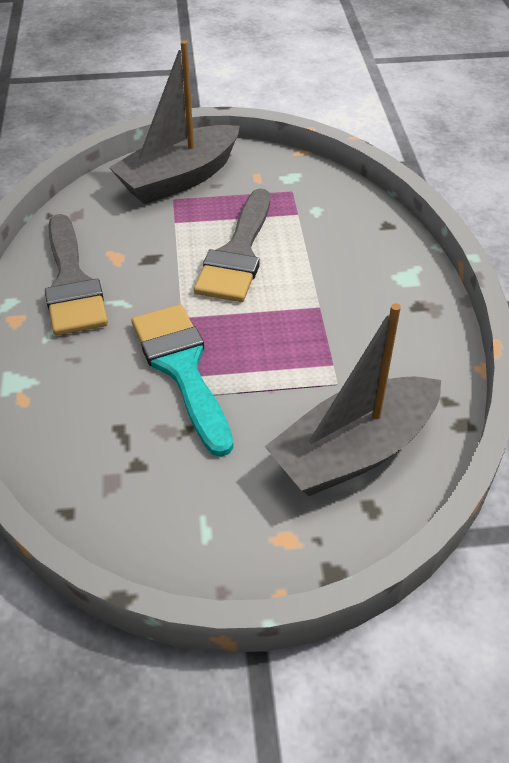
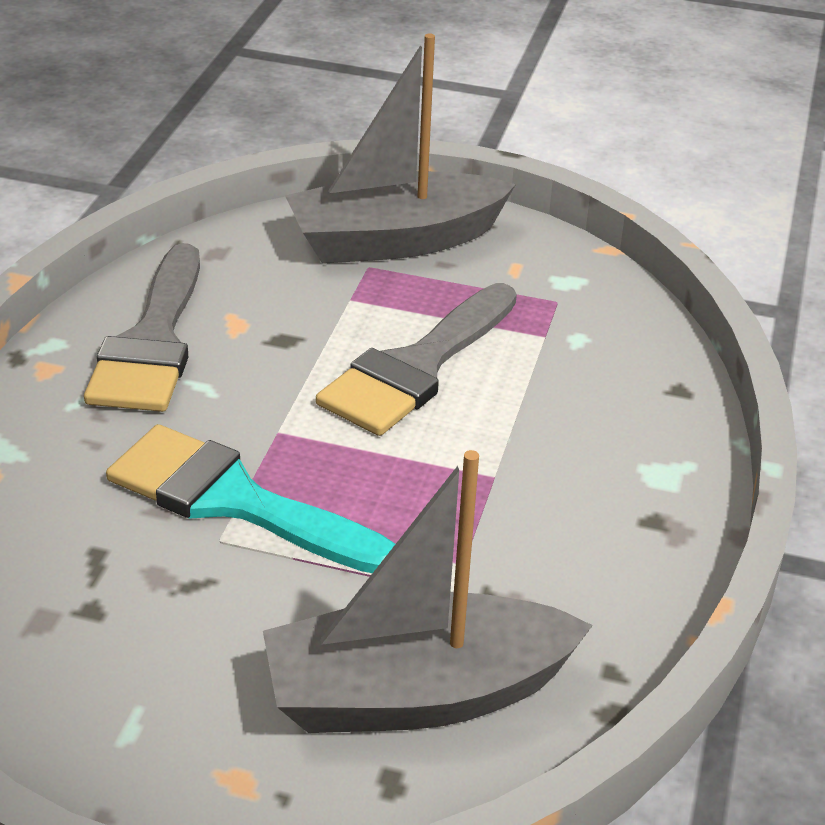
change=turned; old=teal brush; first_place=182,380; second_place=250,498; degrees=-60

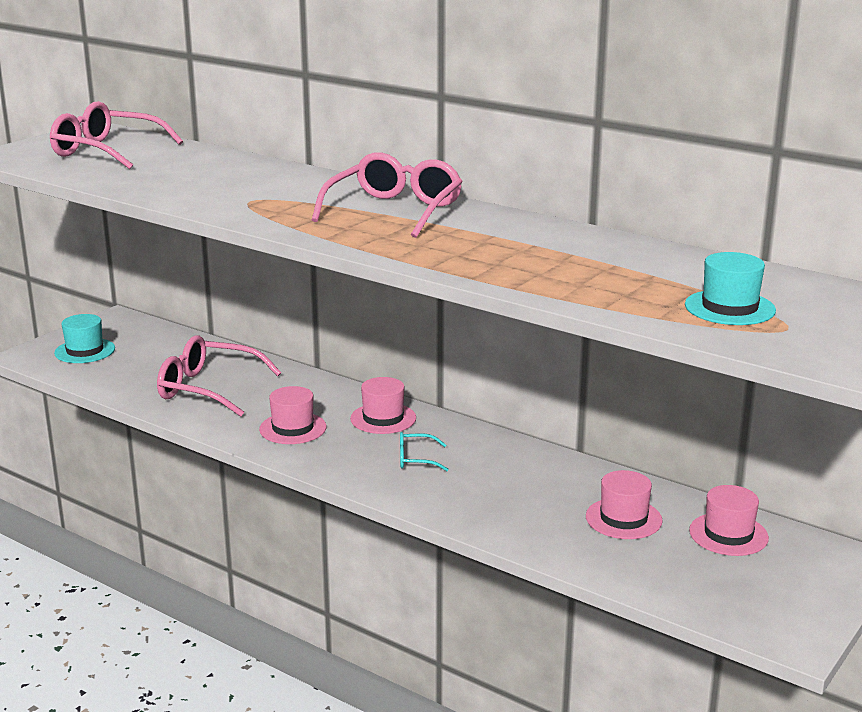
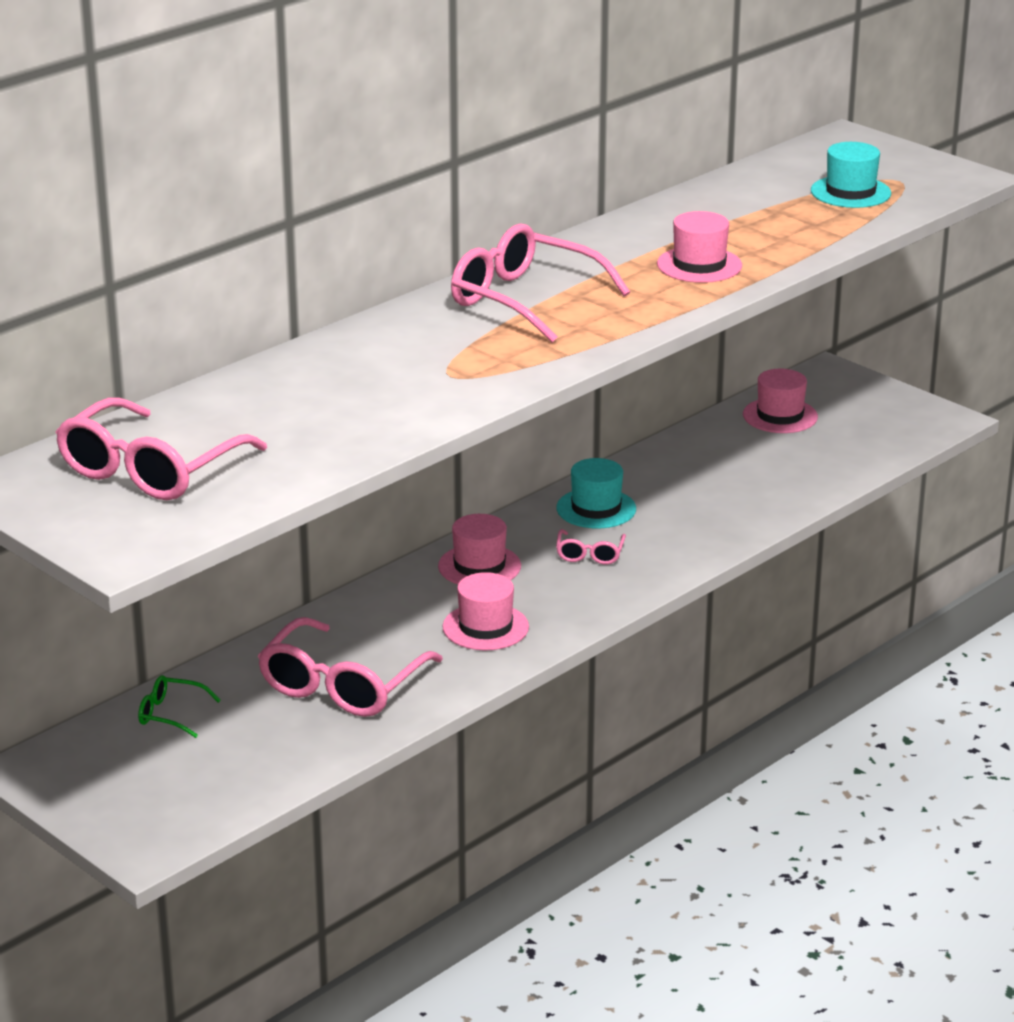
change=added; new=green spectacles; second_place=179,706
change=moved; old=teal tall hat; first_place=84,338; second_place=596,493
change=recoloured; old=teal spectacles; new=pink spectacles; first_place=424,451; second_place=591,547
change=moved; old=pink tall hat; first_place=624,504; second_place=699,247

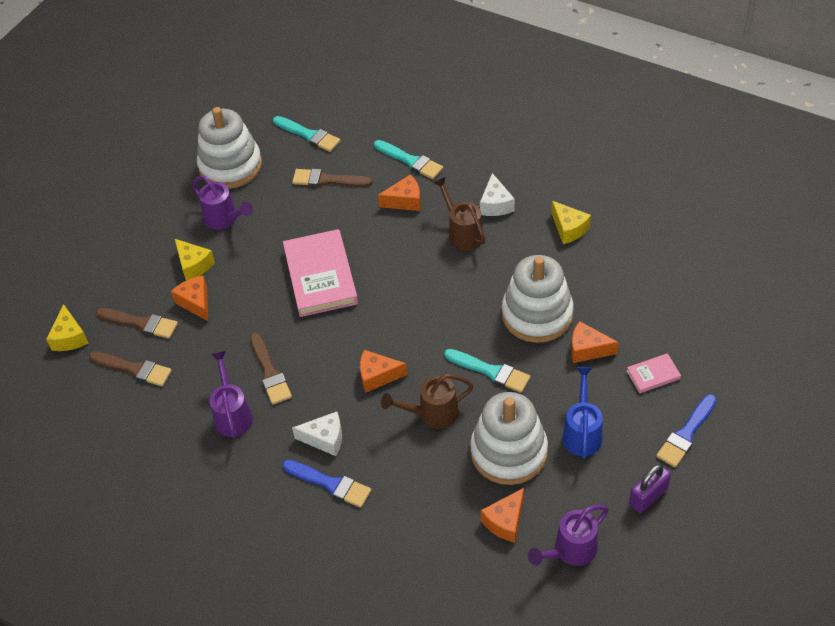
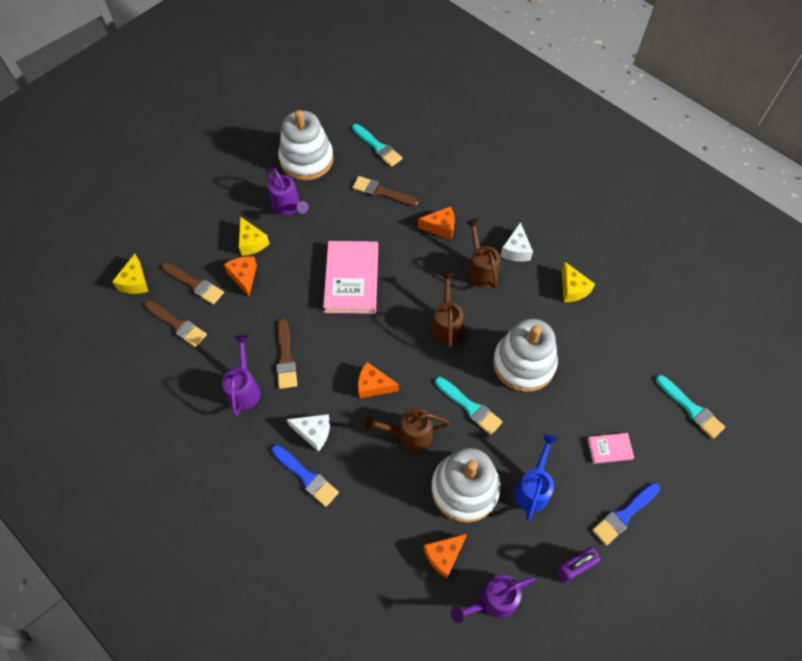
change=added; new=russet sprinkling can; second_place=447,310
change=moved; old=teal brush; first_place=408,159; second_place=690,407
change=removed; old=orange piece of cheese; first_place=595,342

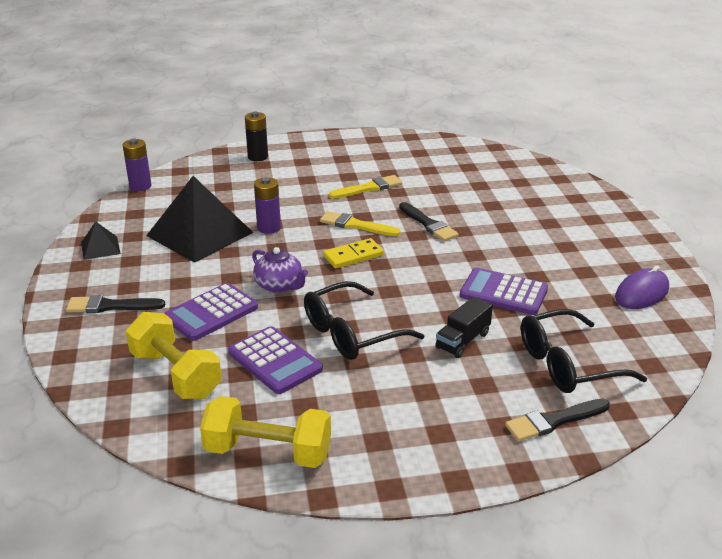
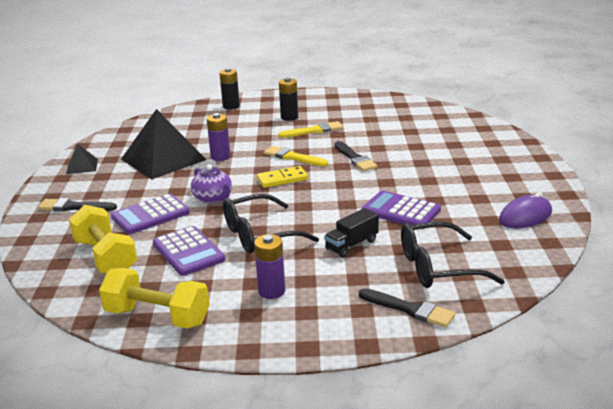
change=moved; old=royal purple battery; first_place=137,165; second_place=269,266
change=added; new=ebony battery; second_place=288,99
change=turned; old=ebony brush; first_place=557,420; second_place=407,307; degrees=-135

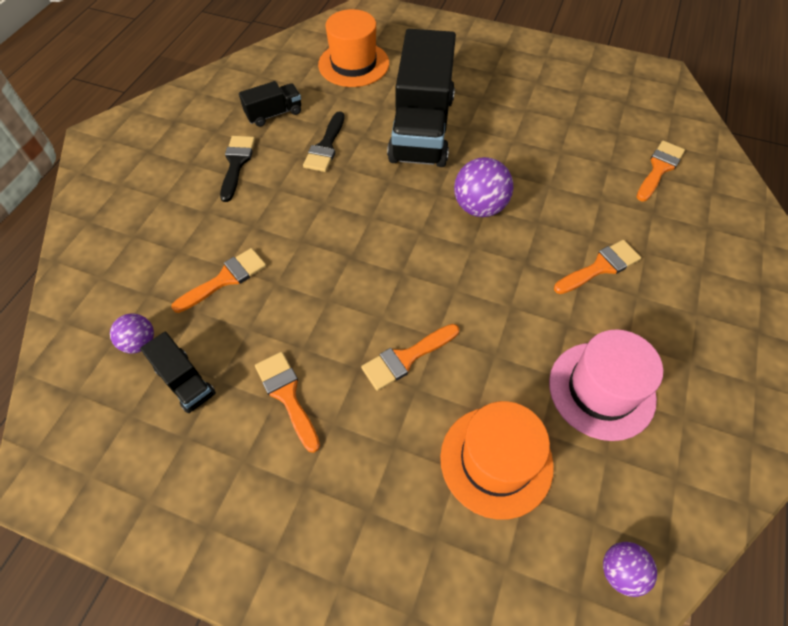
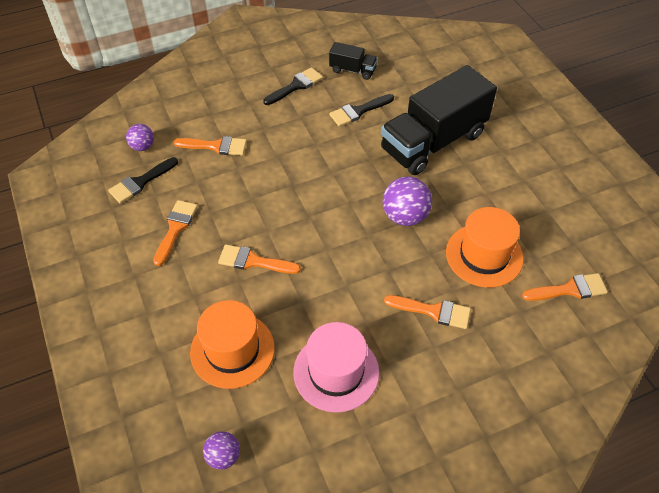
change=replaced; old=ebony lorry; new=ebony brush; first_place=178,372; second_place=143,180
change=moved; old=orange tall hat; first_place=353,48; second_place=485,247

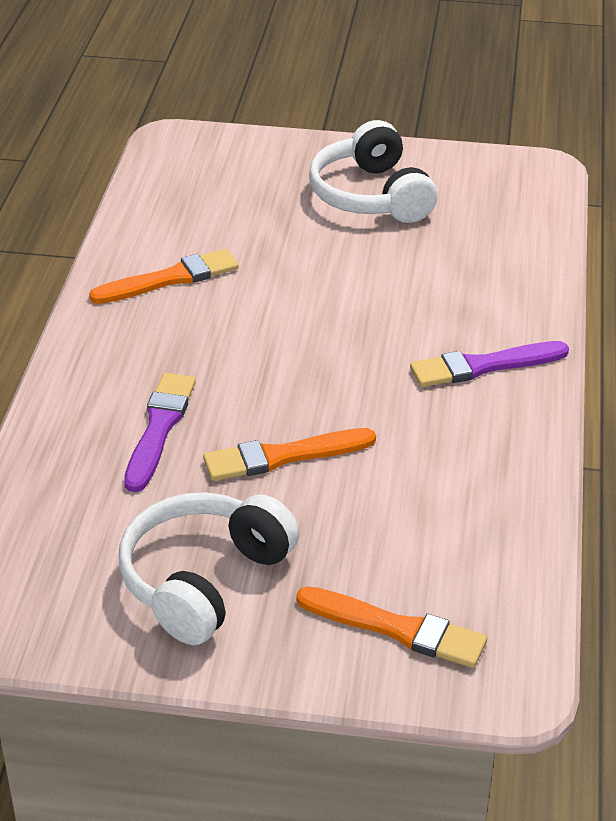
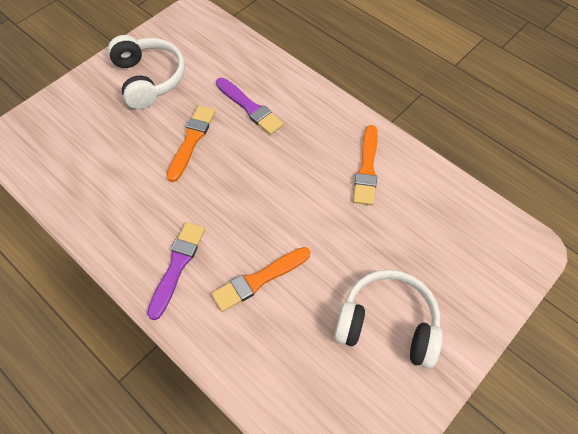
change=moved; old=orange brush; first_place=391,627; second_place=260,279

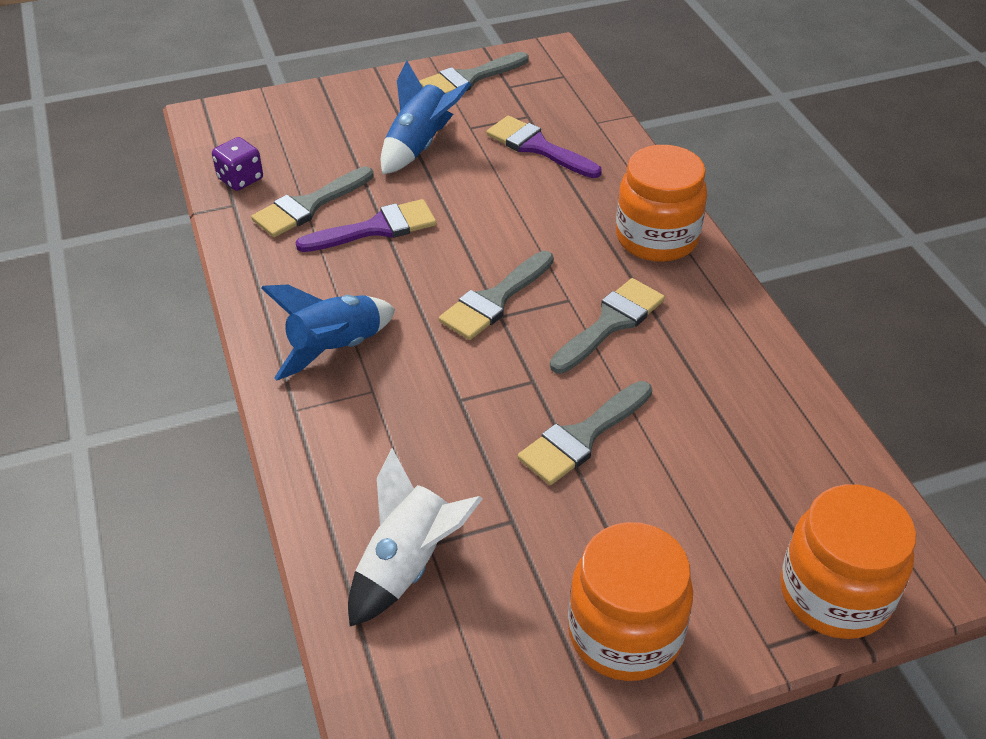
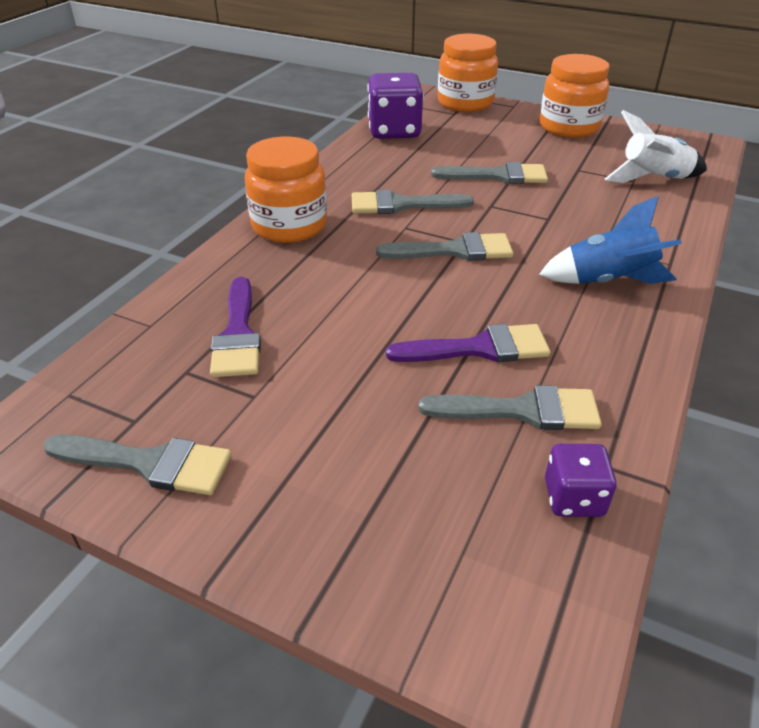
change=added; new=royal purple die; second_place=395,106
change=turned; old=royal purple brush; first_place=366,225; second_place=468,343; degrees=150
change=removed; old=cobalt toy rocket; first_place=426,117

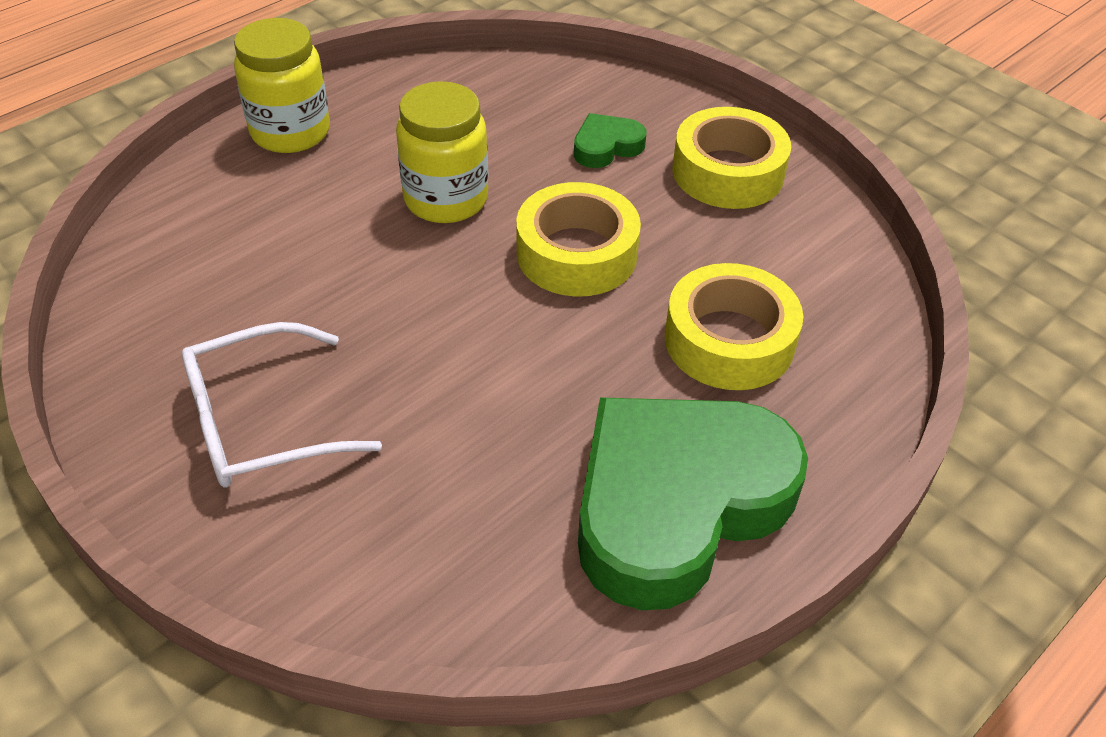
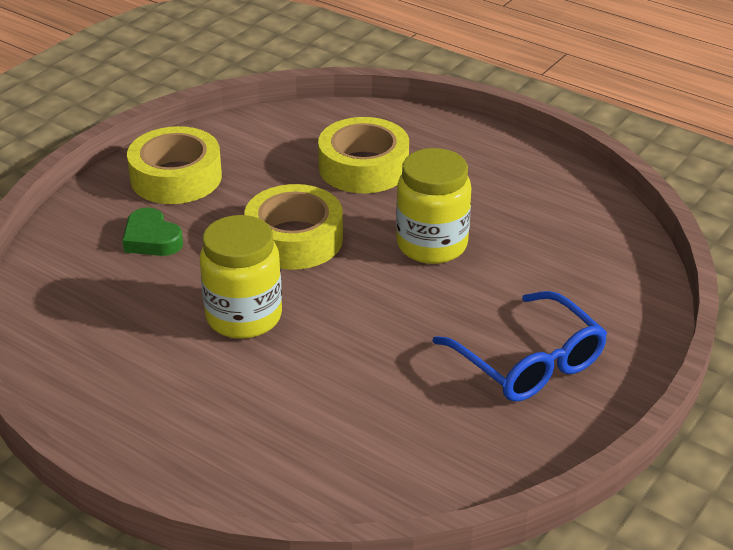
change=moved; old=bright yellow jam jar; first_place=282,85; second_place=433,206
change=recoloured; old=white spectacles; new=cobalt spectacles; first_place=282,404; second_place=519,346
change=removed; old=green heart; first_place=693,503

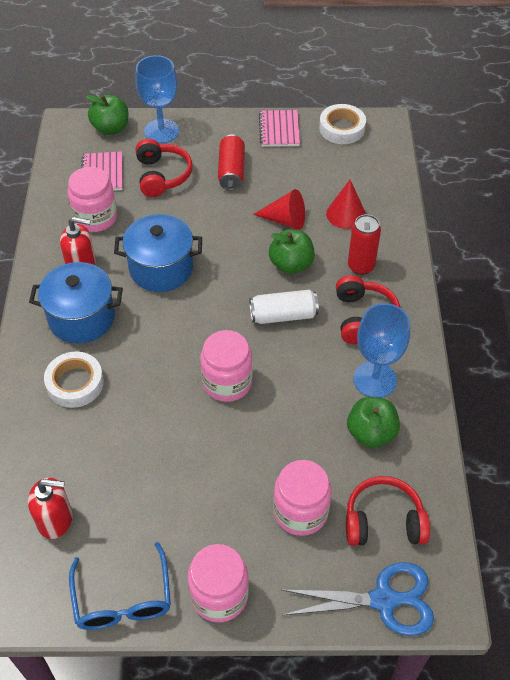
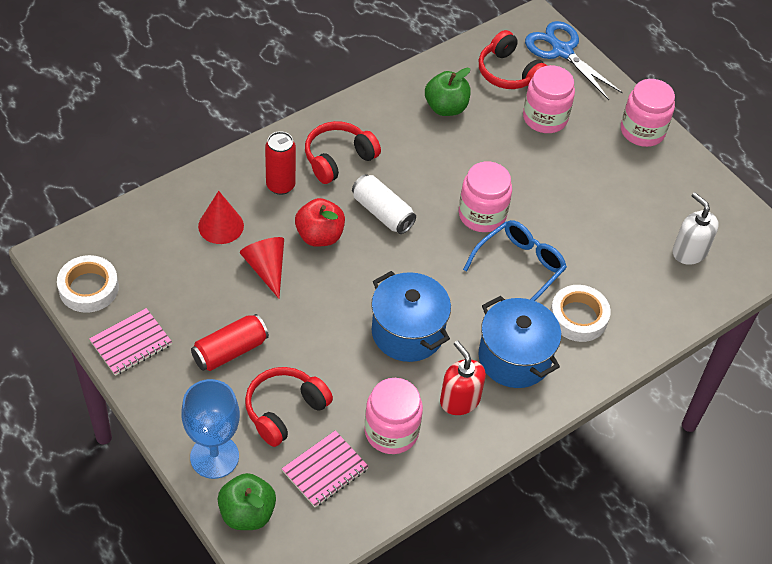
change=recoloured; old=green apple; new=red apple; first_place=292,251; second_place=320,222
change=moved; old=cobalt spectacles; first_place=120,586; second_place=515,260
change=recoloured; old=red soap dispenser; new=white soap dispenser; first_place=50,508; second_place=696,228
change=removed; old=cobalt wine glass; first_place=382,350

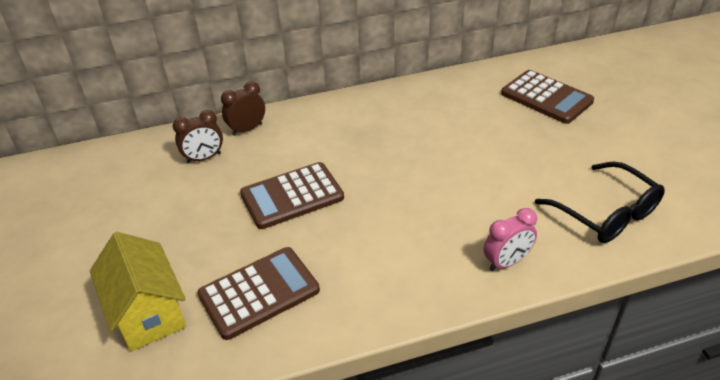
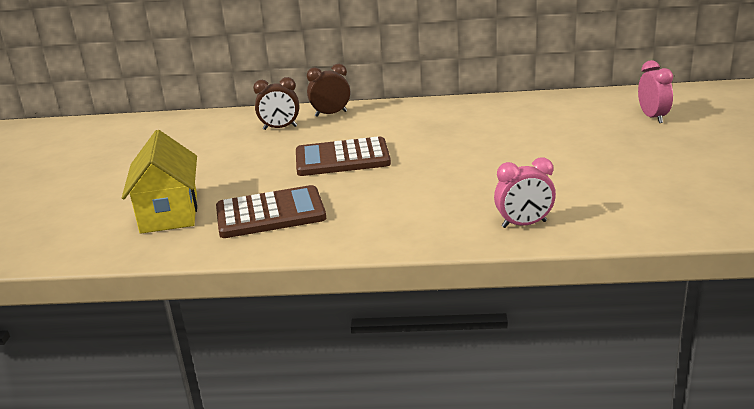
change=replaced; old=russet calculator; new=pink alarm clock; first_place=547,97; second_place=655,91
change=removed; old=ebony spectacles; first_place=600,202

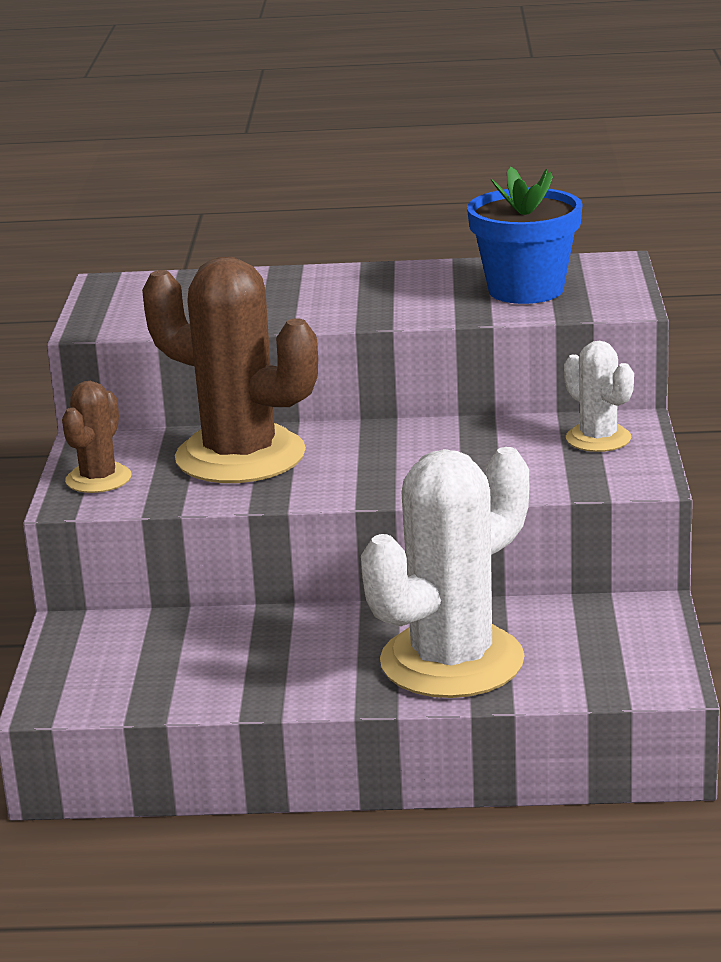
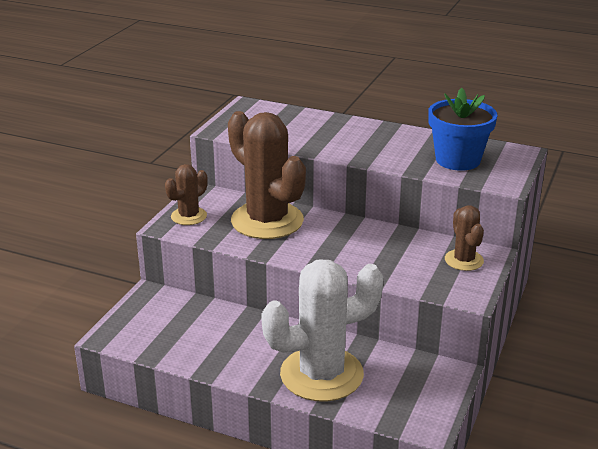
change=recoloured; old=white prickly plant; new=russet prickly plant; first_place=599,396; second_place=464,238

